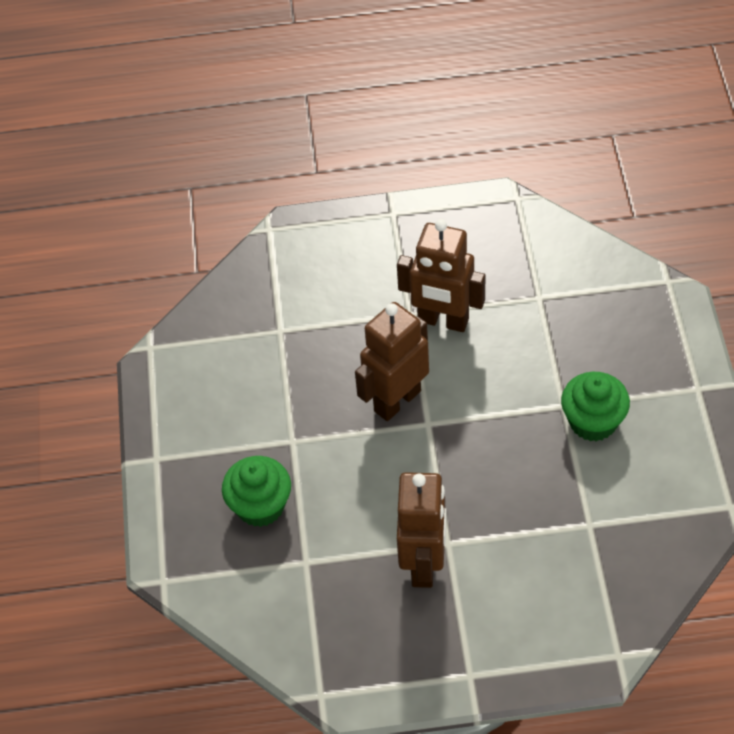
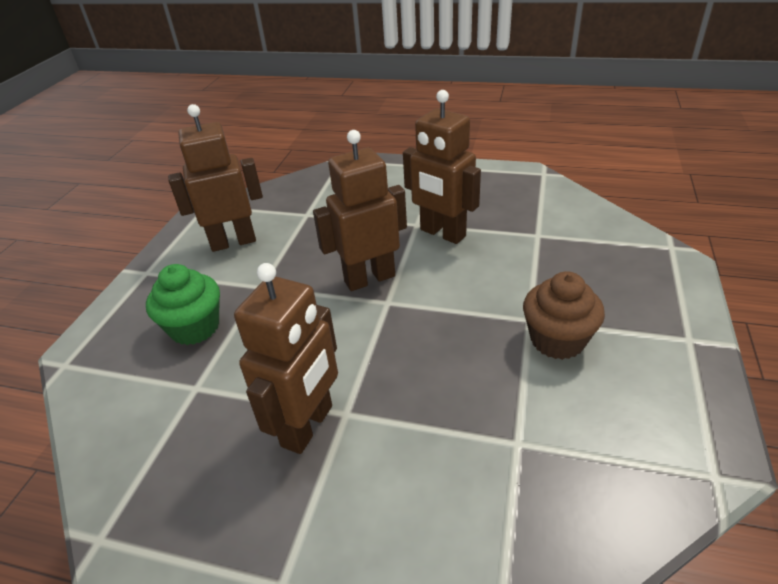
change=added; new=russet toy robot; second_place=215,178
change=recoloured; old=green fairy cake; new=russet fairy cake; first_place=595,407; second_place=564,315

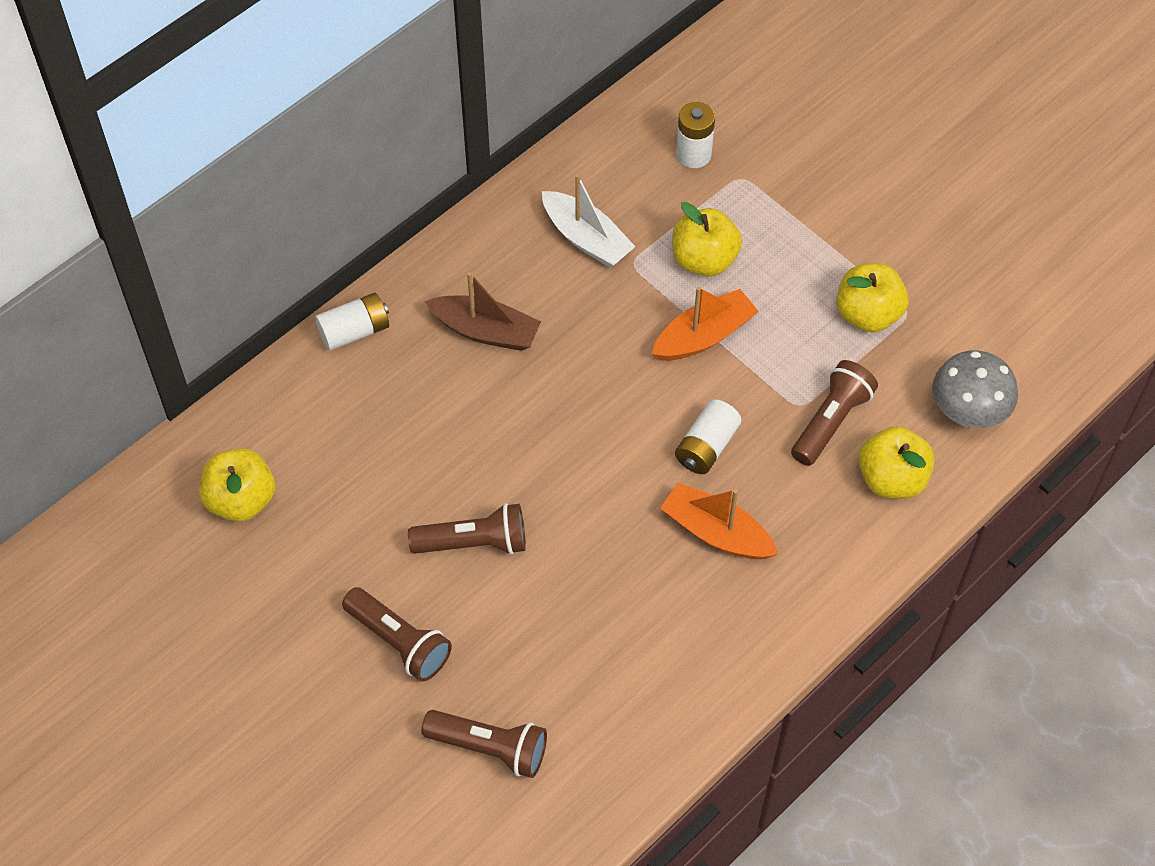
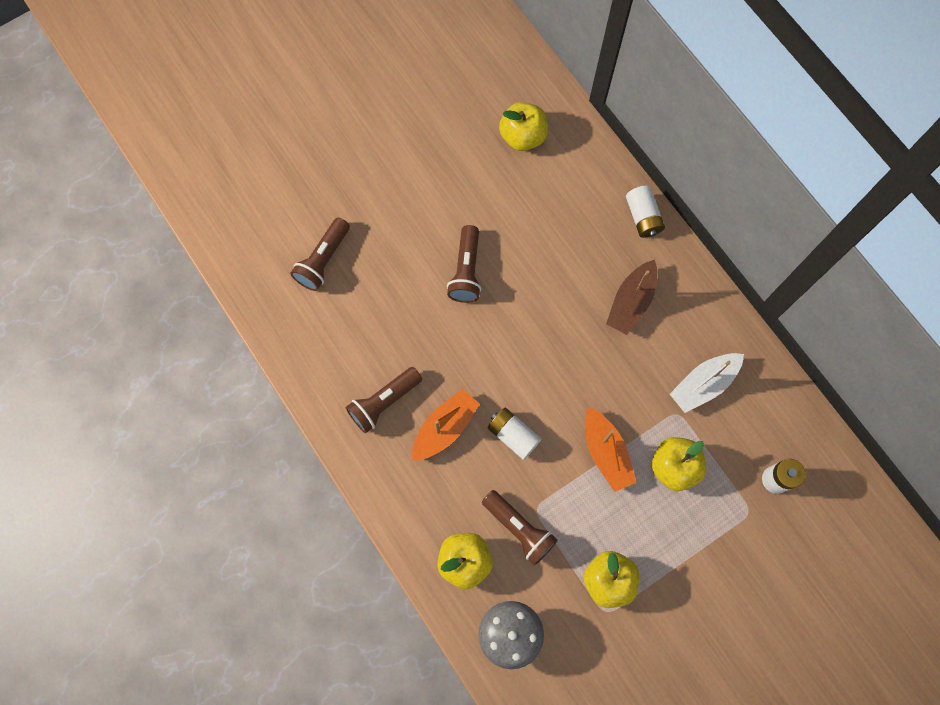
change=moved; old=russet torch; first_place=397,634; second_place=384,400

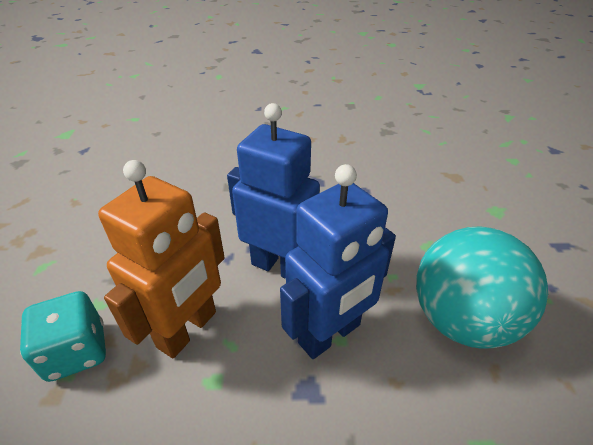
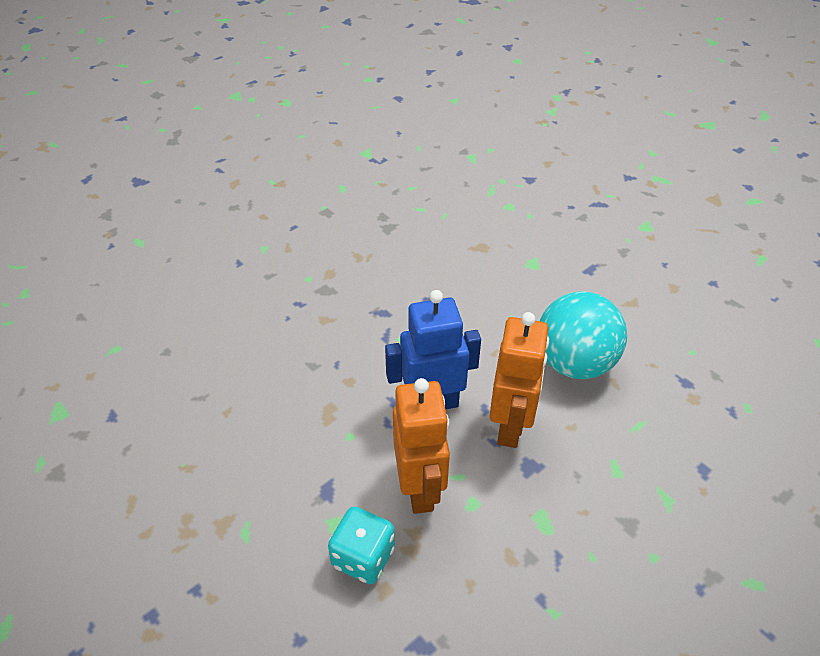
change=recoloured; old=cobalt toy robot; new=orange toy robot; first_place=338,261; second_place=519,380

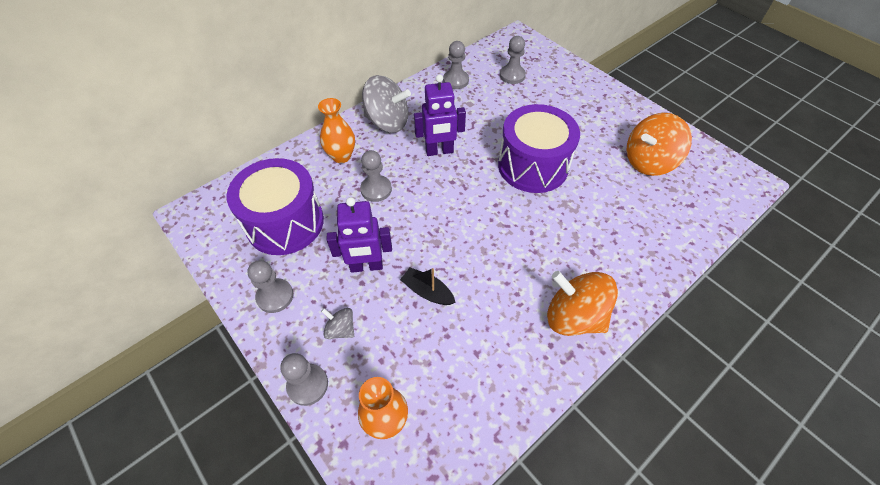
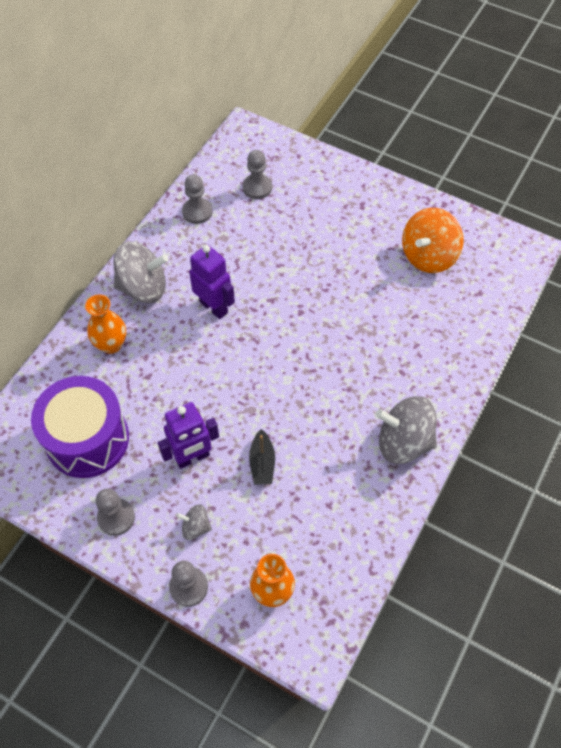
change=turned; old=royal purple toy robot; first_place=440,115; second_place=212,282; degrees=-105
change=turned; old=ebony toy boat; first_place=428,286; second_place=262,457; degrees=-105
change=recoloured; old=orange whirligig; new=gray whirligig; first_place=582,303; second_place=406,430
change=removed; old=gray pawn; first_place=376,176
change=removed; old=royal purple drum; first_place=539,148

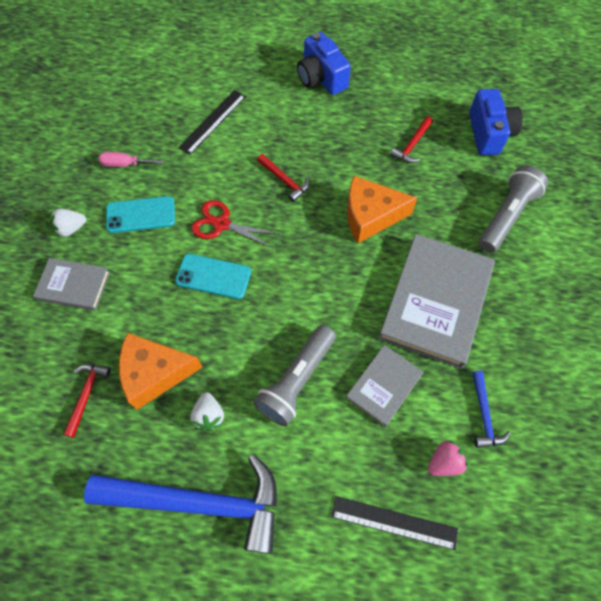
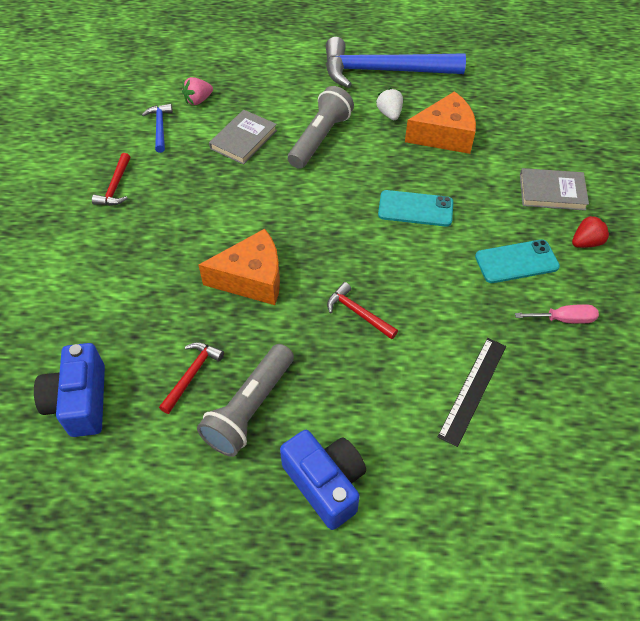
change=moved; old=red claw hammer; first_place=87,401; second_place=111,179
change=moved; old=gray torch; first_place=513,209; second_place=245,400
change=recoloured; old=white berry; new=red berry; first_place=68,223; second_place=591,231
change=removed; old=red pair of scissors; first_place=235,224
change=removed; old=ebony straightedge; first_place=394,523
change=removed; old=gray book; first_place=436,301

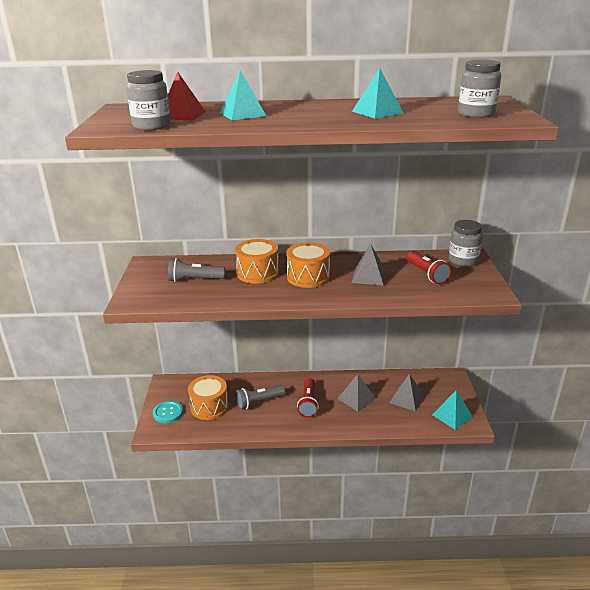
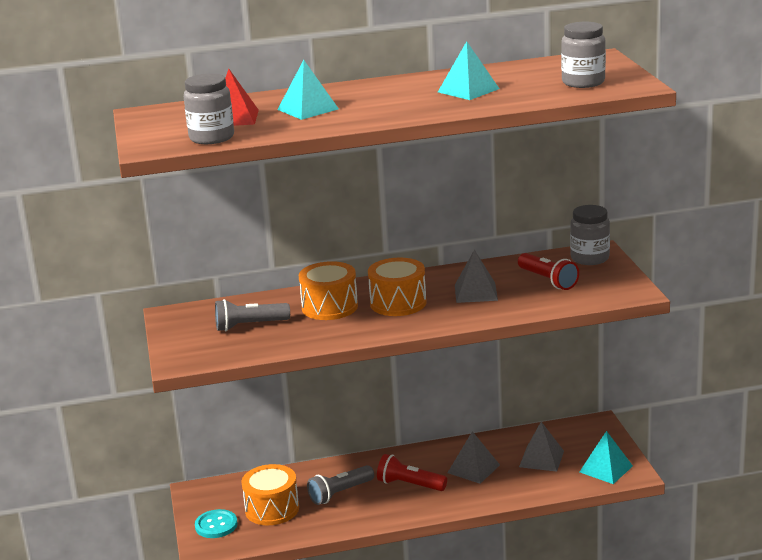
change=turned; old=red torch; first_place=308,398; second_place=412,472; degrees=120

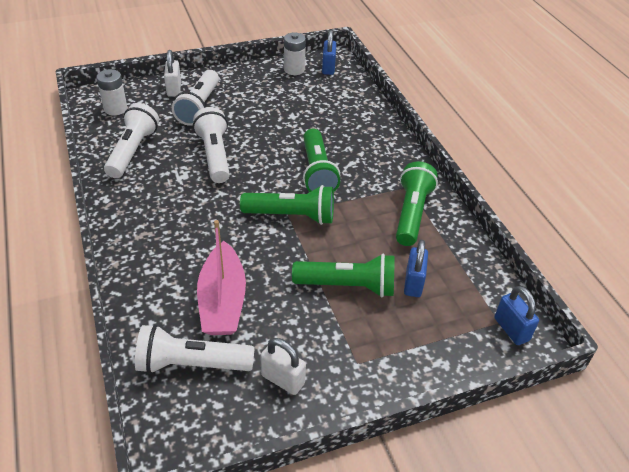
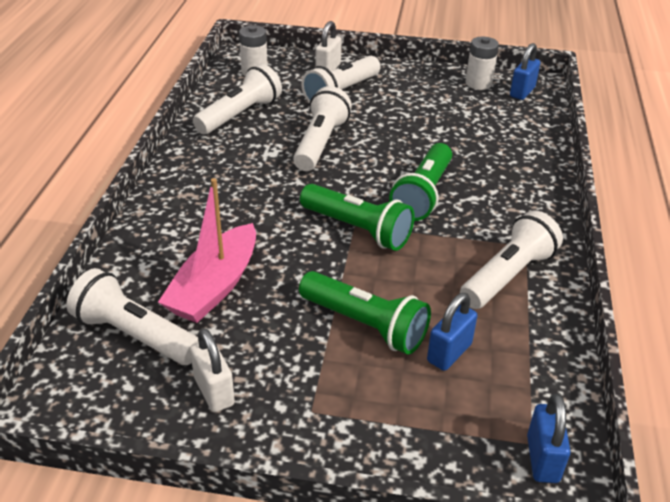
change=recoloured; old=green torch; new=white torch; first_place=417,203; second_place=511,259

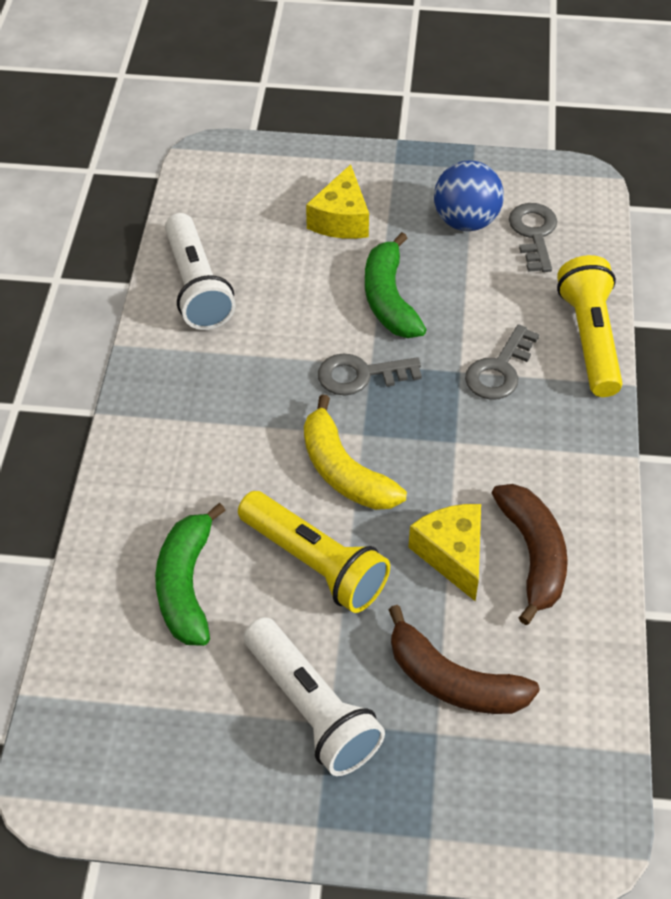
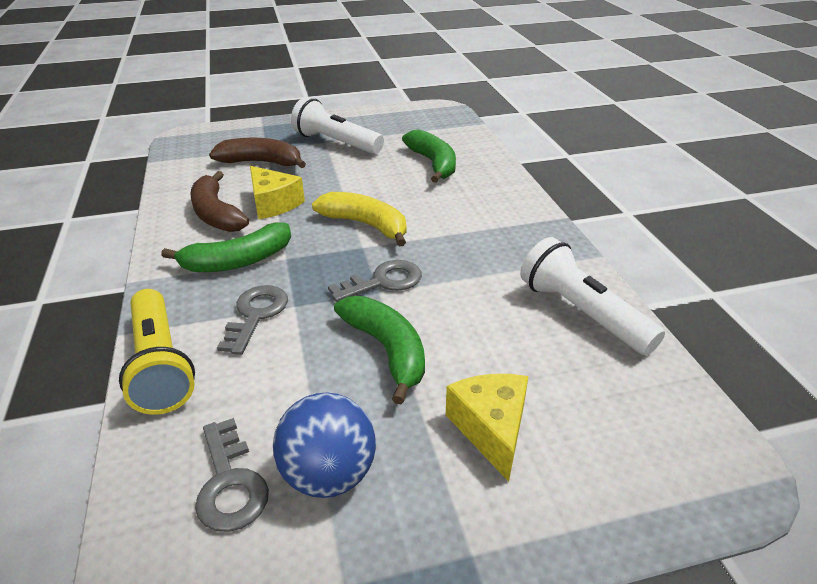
change=added; new=green banana; second_place=226,247
change=removed; old=bright yellow torch; first_place=314,552

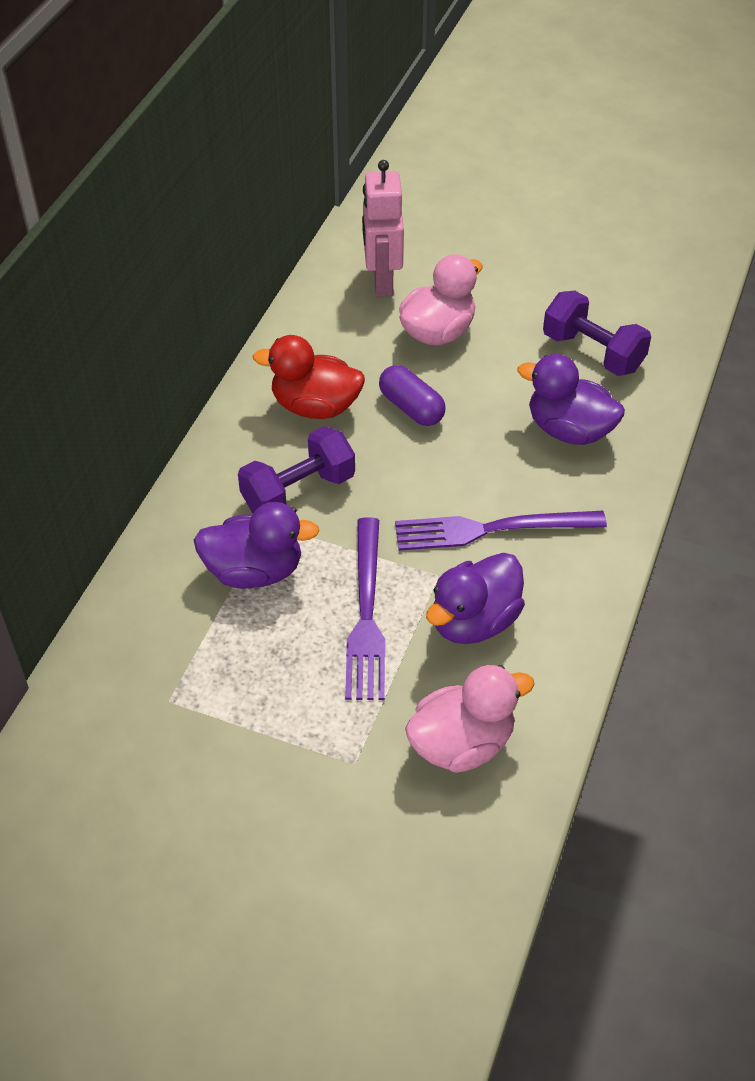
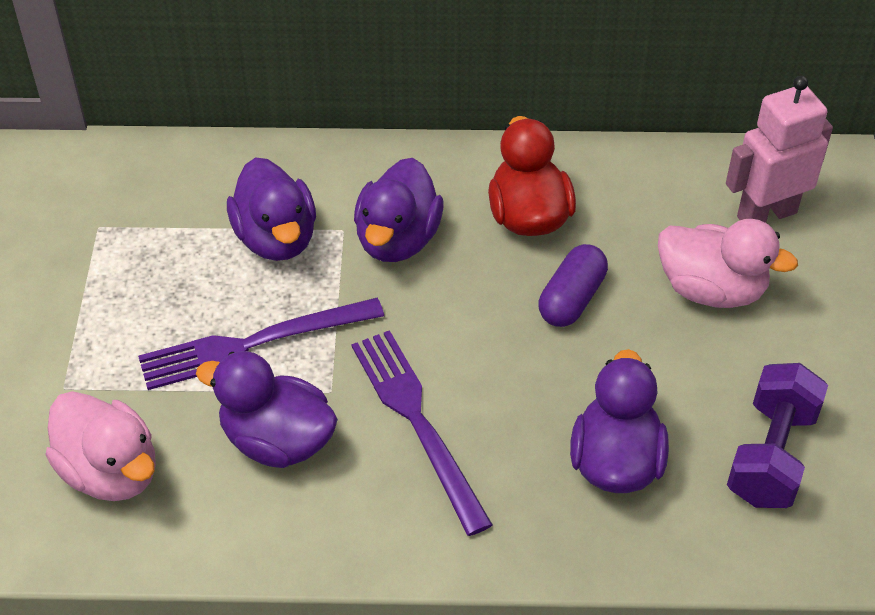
change=replaced; old=royal purple dumbbell; new=royal purple toy duck; first_place=296,469; second_place=398,210

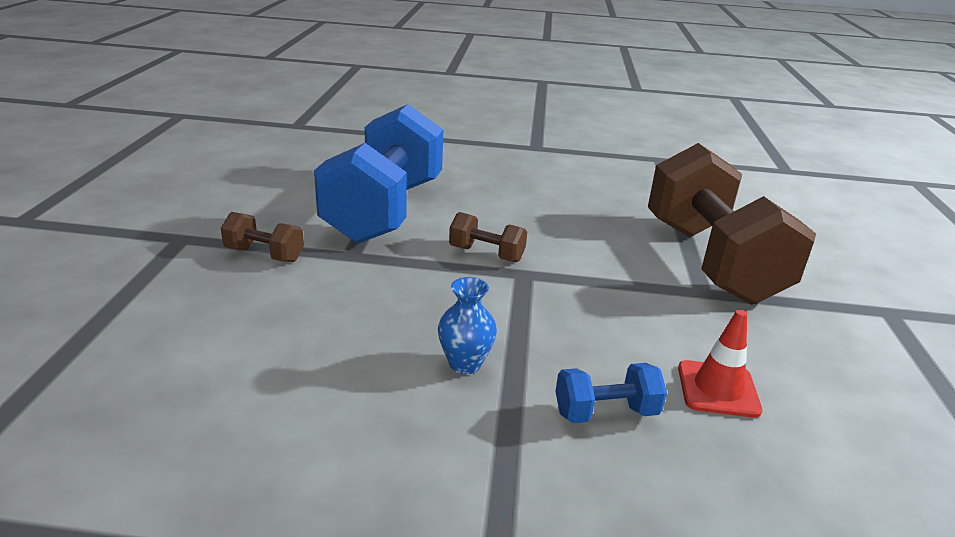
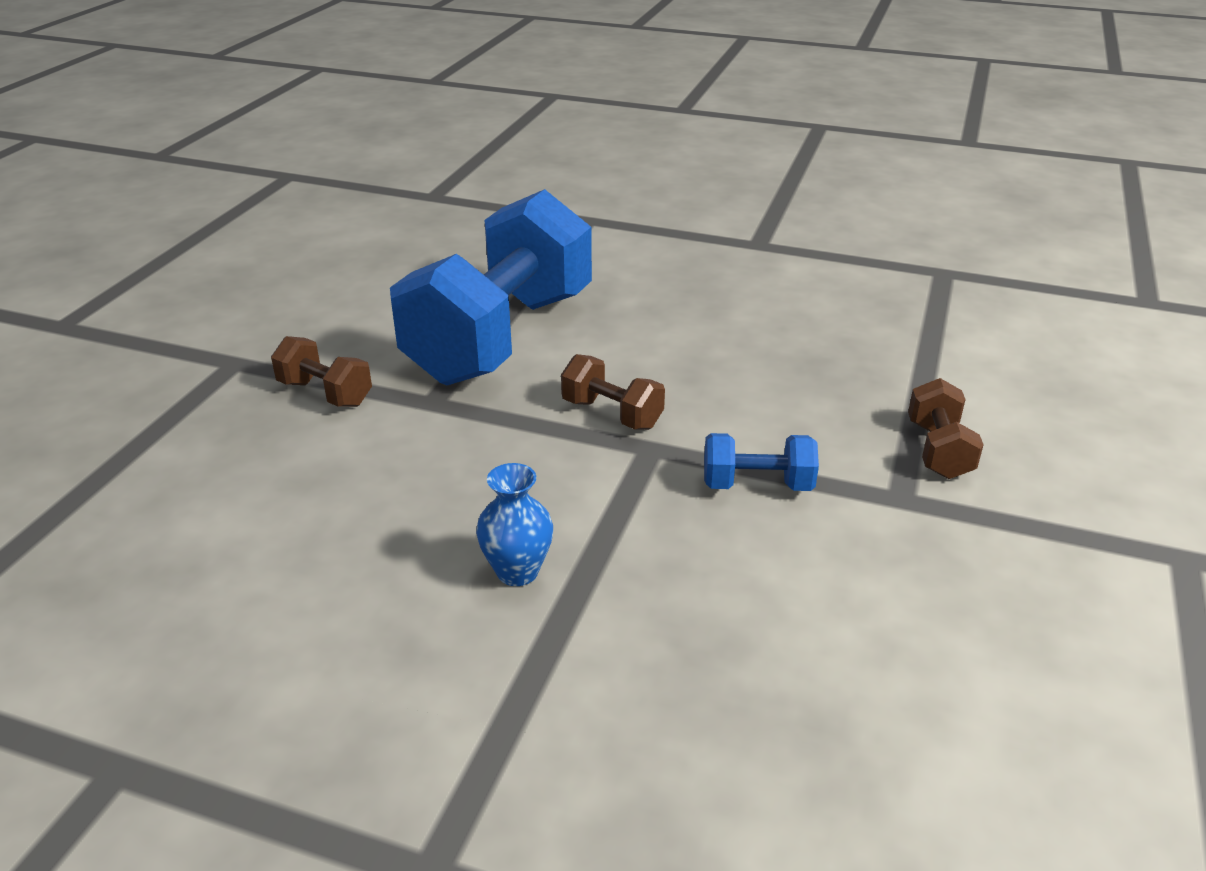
change=moved; old=cobalt dumbbell; first_place=611,393; second_place=761,462
change=resized; old=russet dumbbell; first_place=732,224; second_place=946,428; factor=0.4
change=removed; old=red safety cone; first_place=720,364

